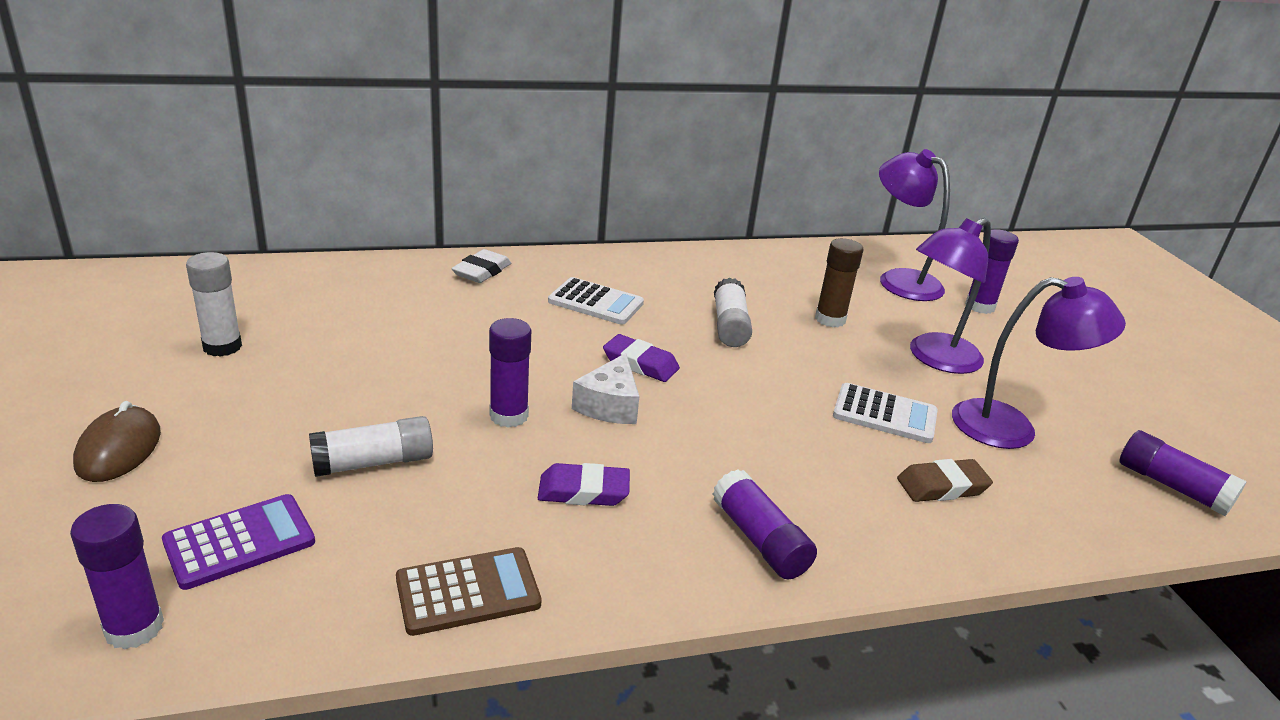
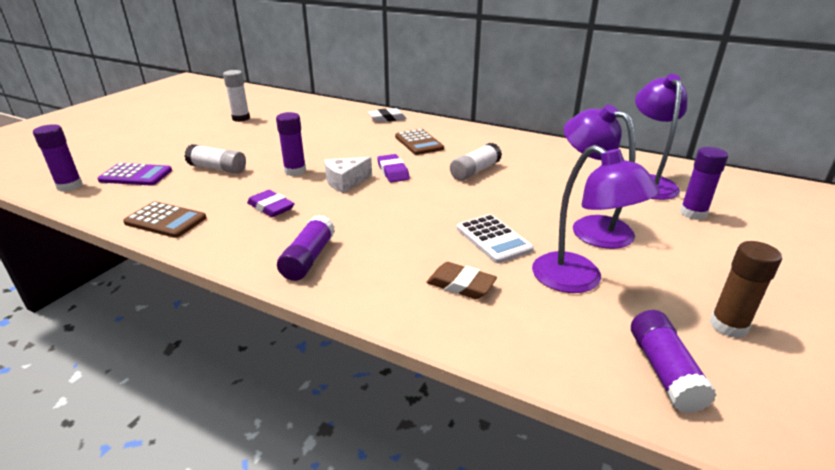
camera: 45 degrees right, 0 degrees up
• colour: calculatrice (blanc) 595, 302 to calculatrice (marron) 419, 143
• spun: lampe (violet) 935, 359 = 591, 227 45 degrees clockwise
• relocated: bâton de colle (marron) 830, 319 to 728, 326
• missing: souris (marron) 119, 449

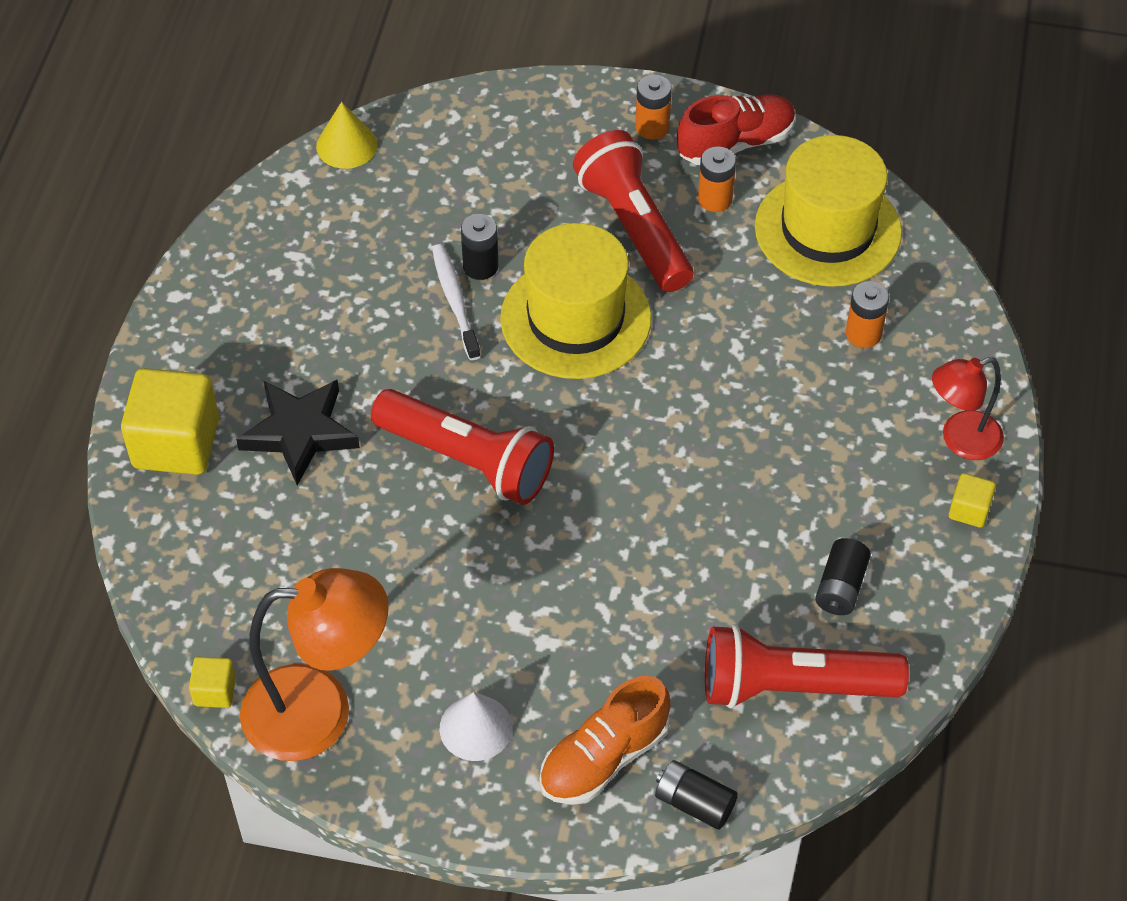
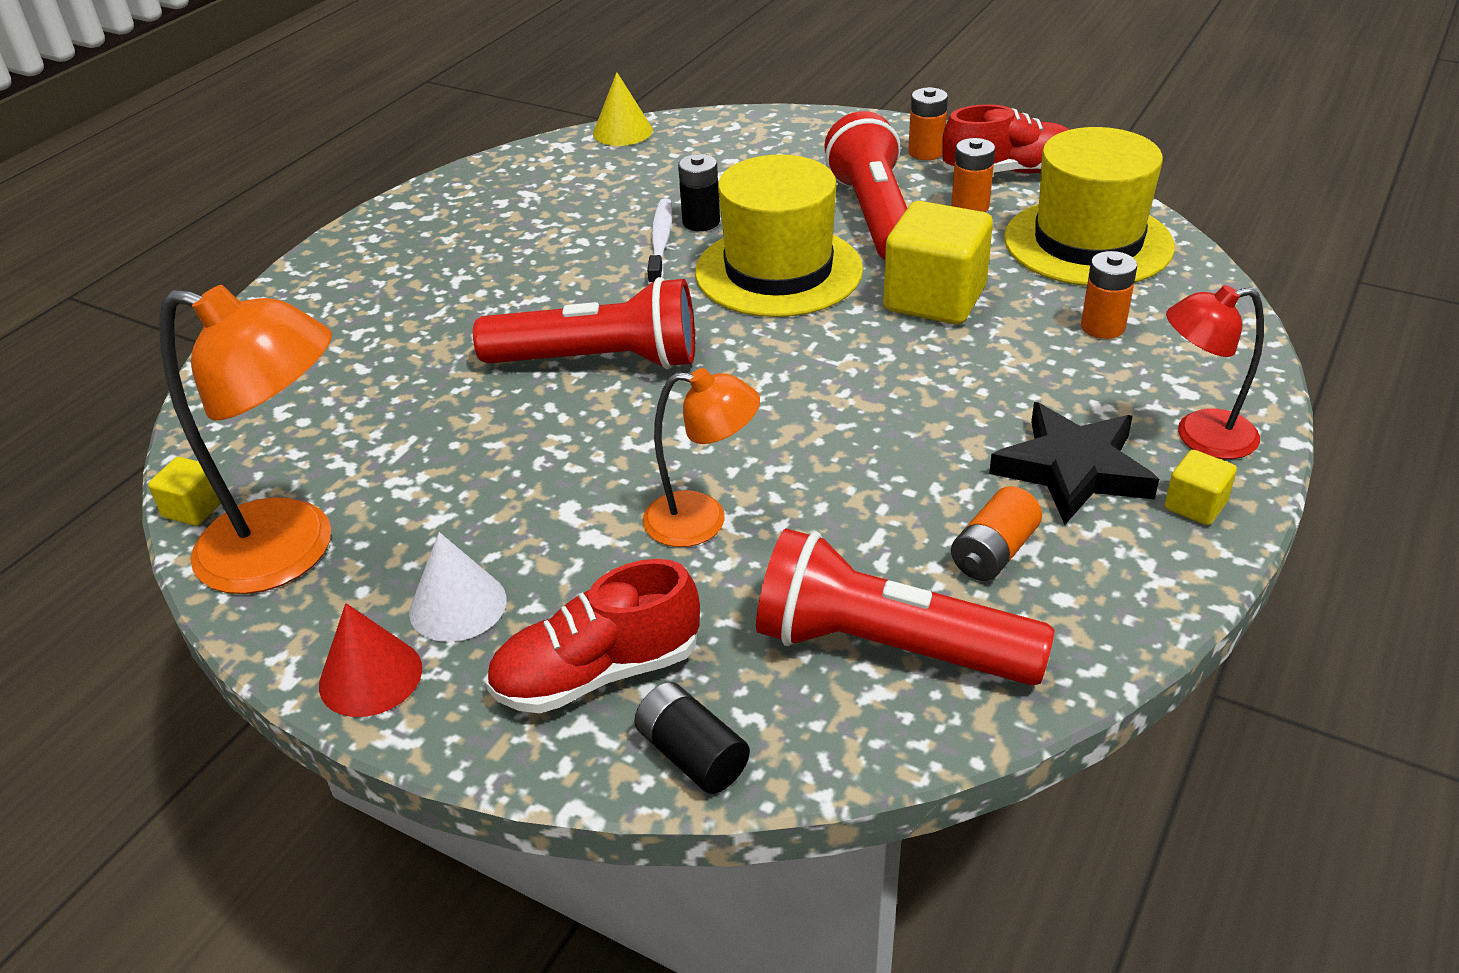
camera: 20 degrees right, 15 degrees down
• appeared: cône (rouge) 370, 676
• spun: lampe de poche (rouge) 467, 460 = 599, 361 45 degrees counterclockwise
• colour: chaussure (orange) 604, 758 to chaussure (rouge) 597, 673
• appeared: lampe (orange) 702, 521
• relocated: cube (jaune) 176, 443 to 934, 299
• colour: pile (noir) 840, 587 to pile (orange) 993, 552
• relocated: étoile (noir) 299, 432 to 1073, 469

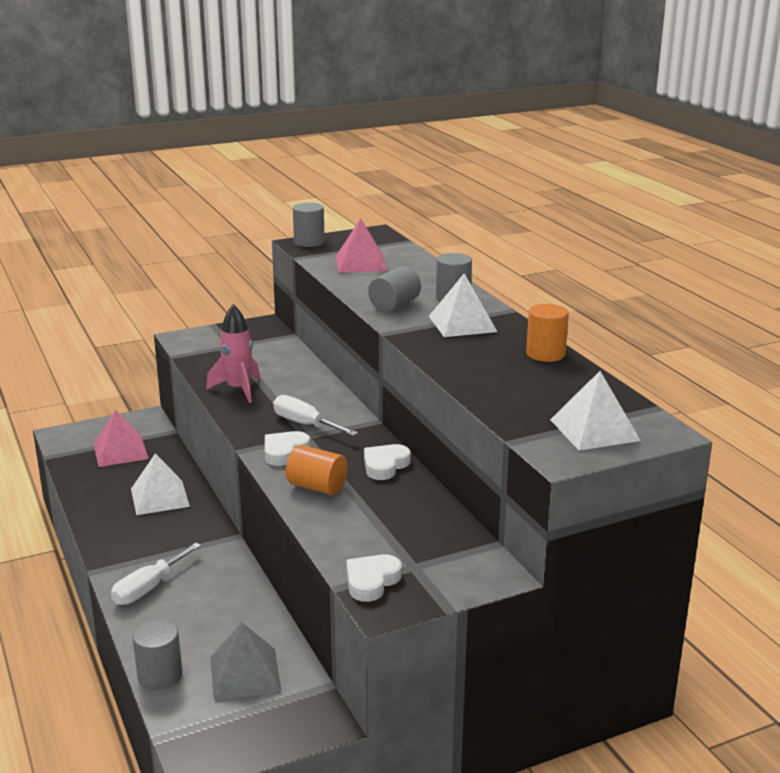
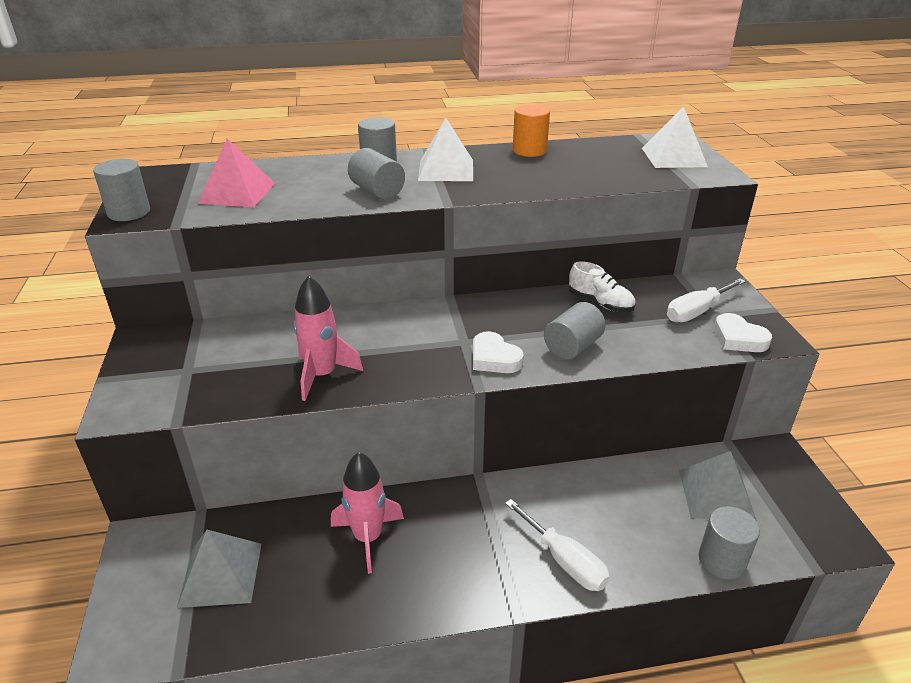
camera: 75 degrees left, 10 degrees up
• colour: pyramide (rose) 120, 451 to pyramide (gris) 221, 574
• exchanged: pyramide (blanc) 160, 497 to fusée (rose) 368, 537
• colour: cylindre (orange) 317, 487 to cylindre (gris) 572, 347
• appeared: chaussure (blanc) 600, 303
• relocated: tournevis (blanc) 305, 424 to 696, 312
• missing: cœur (blanc) 385, 466

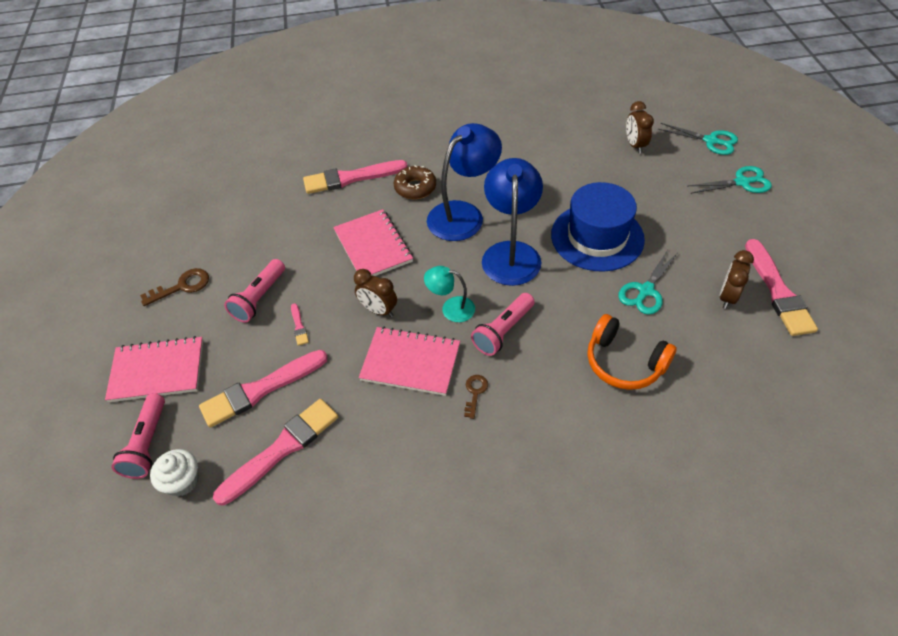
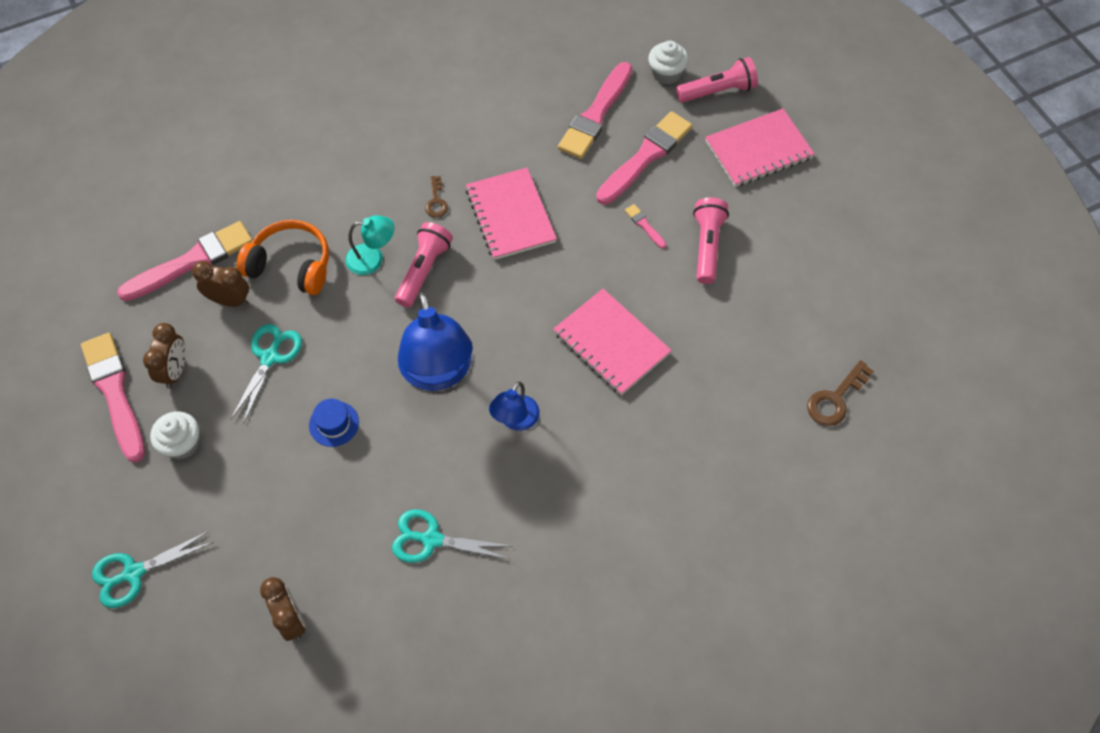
camera: 160 degrees right, 10 degrees up
• relocated: pinceau (rose) 351, 178 to 192, 261
• appeared: muffin (blanc) 182, 444
• relocated: réveil (marron) 378, 310 to 230, 300
• size: chapeau (bleu) 597, 237 = 334, 424 x0.41
• relocated: lampe (turquoise) 451, 308 to 373, 259
• relocated: ciseaux (turquoise) 710, 141 to 431, 539
• spun: carnet (rose) 410, 362 = 510, 215 75 degrees clockwise
• size: lampe (bleu) 463, 214 = 515, 420 x0.53
• spun: lampe de poche (rose) 147, 444 = 718, 91 90 degrees clockwise
• relocated: clé (marron) 182, 286 to 835, 399
• missing: beignet (marron) 415, 188

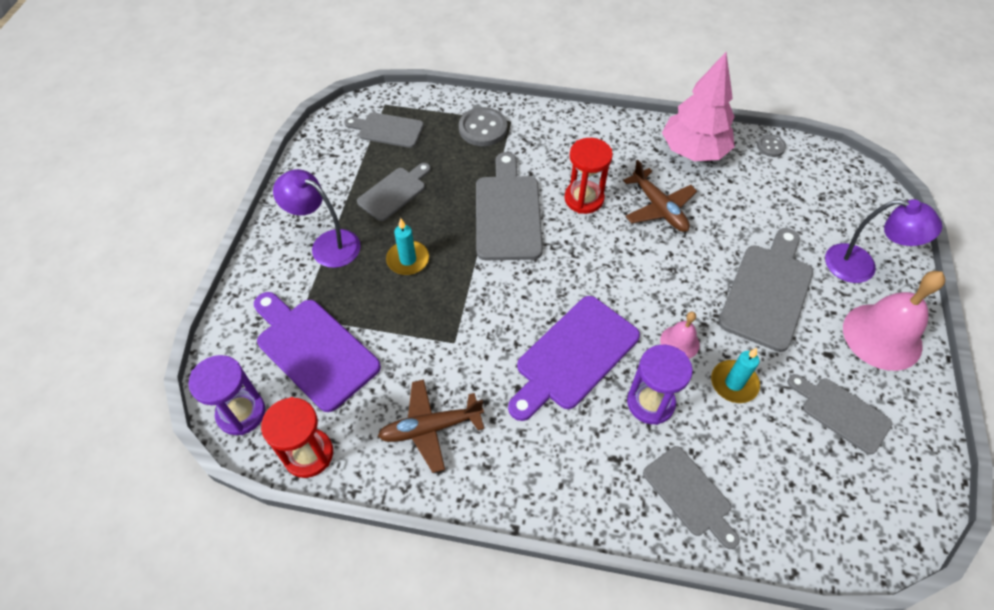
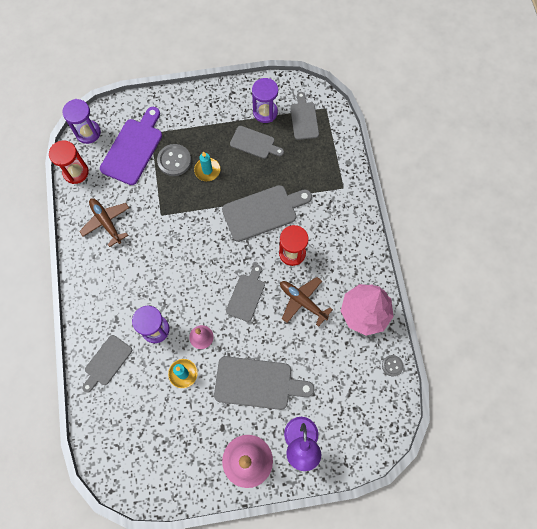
camera: 70 degrees right, 15 degrees up
• relocated: bouton (gris) 483, 128 to 174, 161
• relocated: planche à découper (gris) 841, 412 to 246, 295
• appeared: sablier (violet) 265, 112
• spun: avion (marron) 659, 208 = 302, 301 90 degrees clockwise
• missing: lampe (violet) 327, 244
• missing: planche à découper (violet) 573, 356

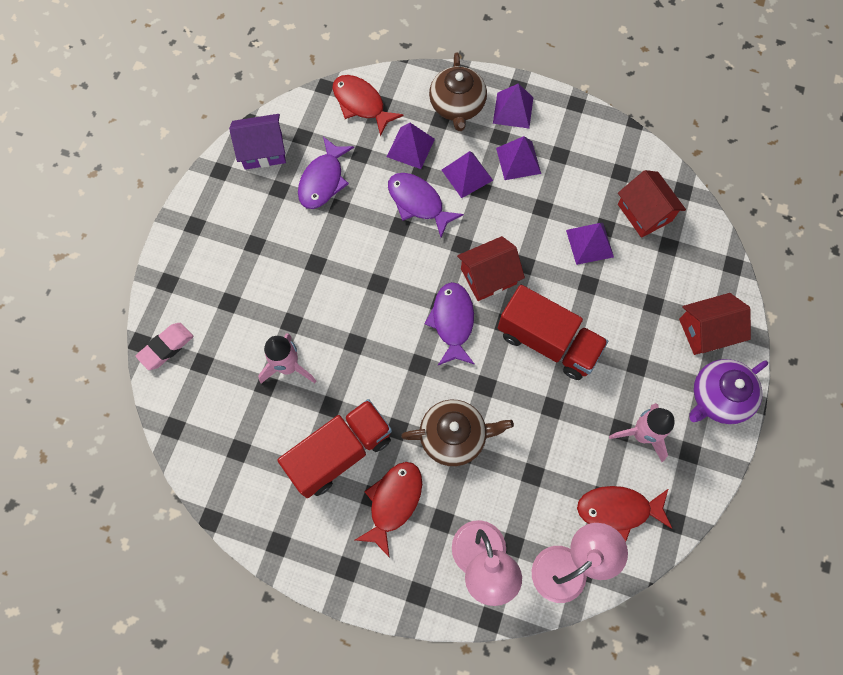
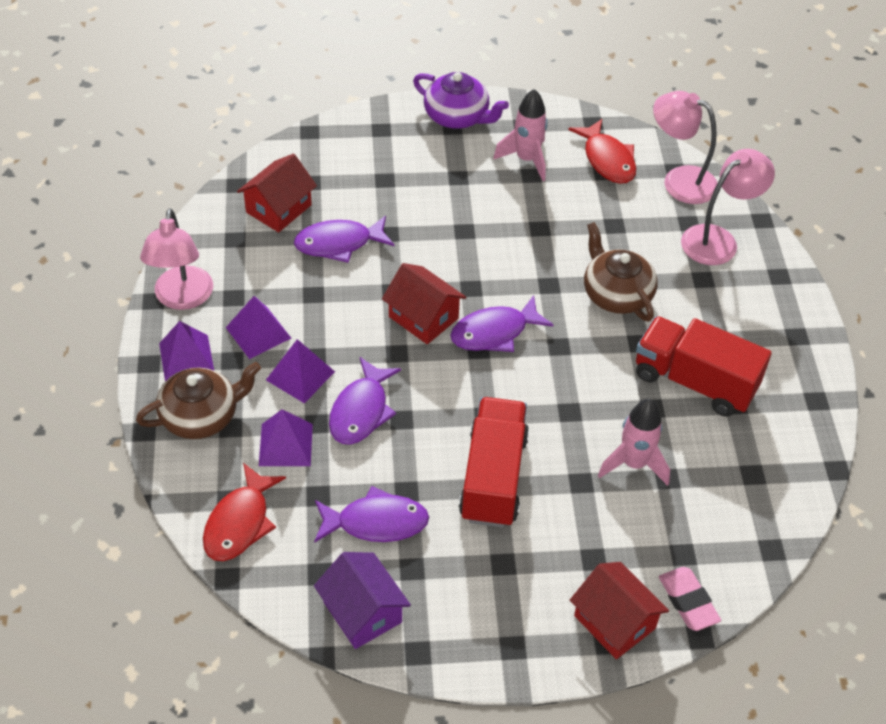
camera: 115 degrees left, 20 degrees down
• appeared: lampe (rose) 182, 298
• exchanged: pyramide (violet) 589, 243 to poisson (violet) 339, 243
• relocated: camion (rouge) 547, 342 to 493, 477
• relocated: maison (rouge) 706, 331 to 614, 622
• spun: gomme (rose) 166, 347 = 688, 601 45 degrees clockwise
• missing: poisson (rouge) 393, 502

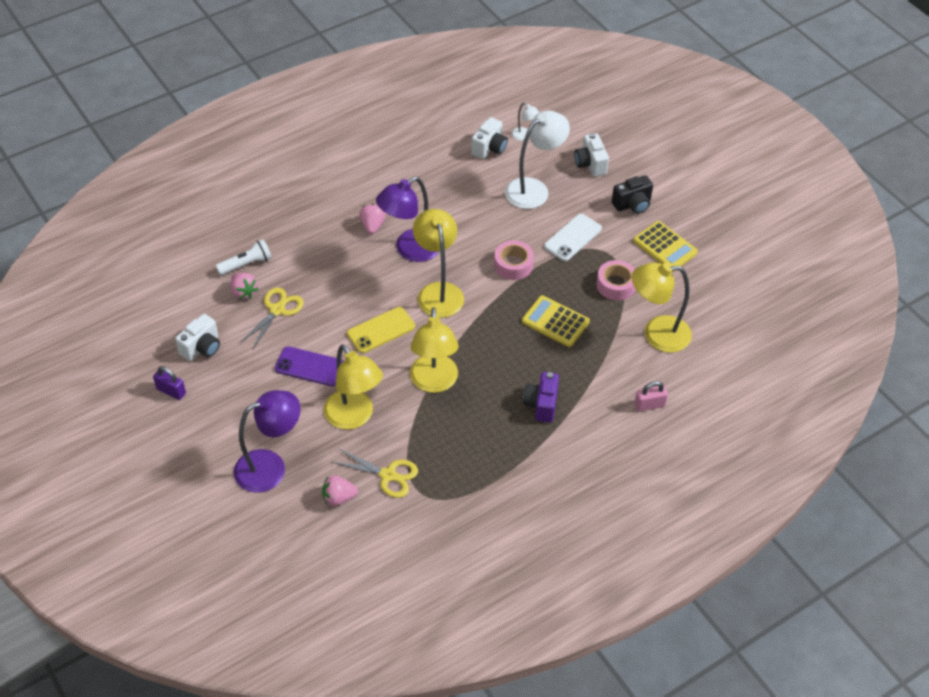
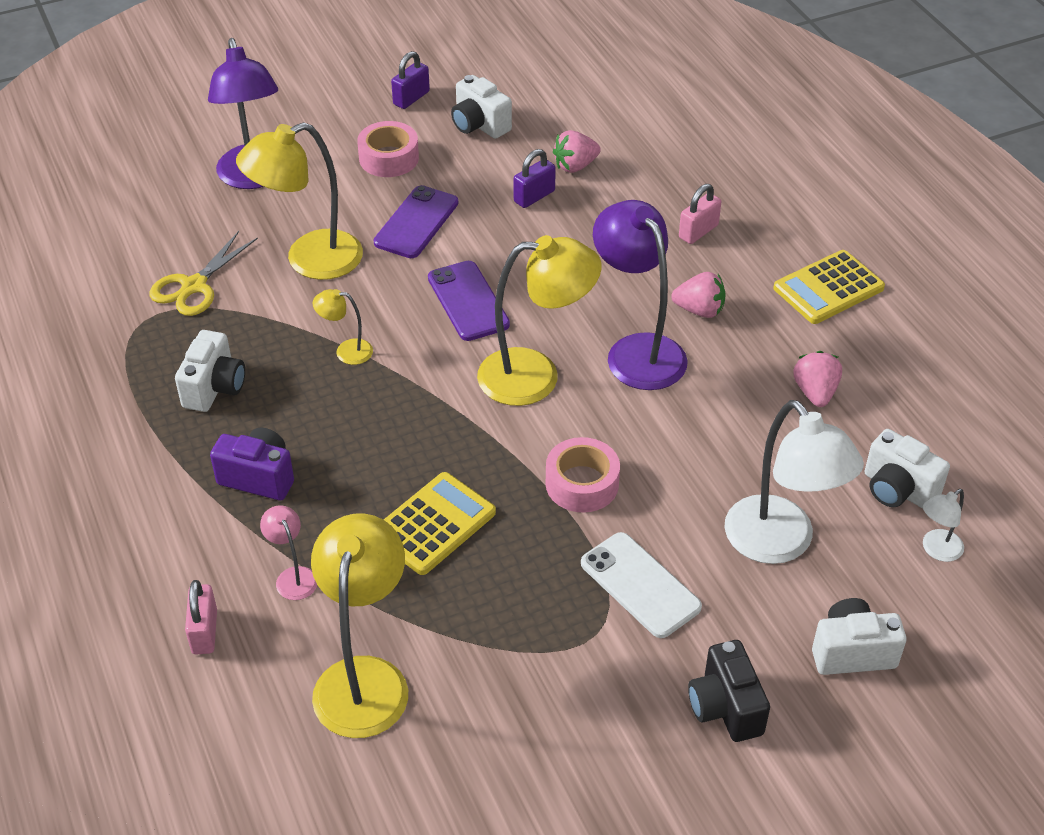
camera: 100 degrees right, 5 degrees down
• appeared: appareil photo (blanc) 214, 388
• appeared: lampe (rose) 293, 576
• size: lampe (jaune) 434, 382 = 346, 351 x0.46
• relocated: ruban adhésif (rose) 616, 285 to 389, 158
• colour: téléphone (jaune) 381, 330 to téléphone (violet) 468, 301
• exchanged: ciseaux (jaune) 277, 310 to cadenas (violet) 534, 196
• appeared: cadenas (rose) 698, 231
• relocated: calculatrice (jaune) 665, 247 to 828, 288
• relocated: fraise (rose) 338, 498 to 815, 392
• missing: lampe de poche (blanc) 246, 264

